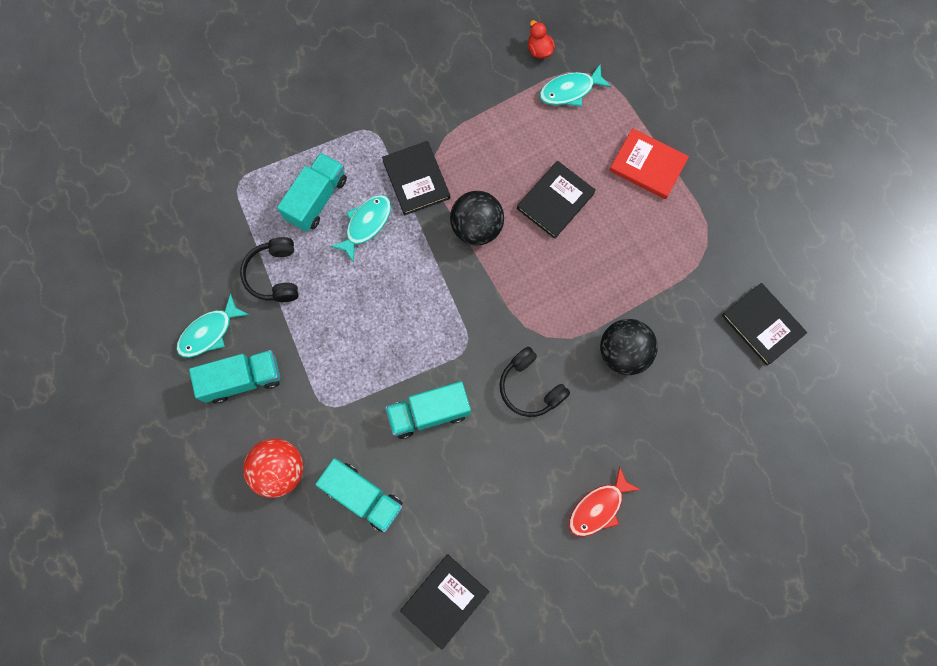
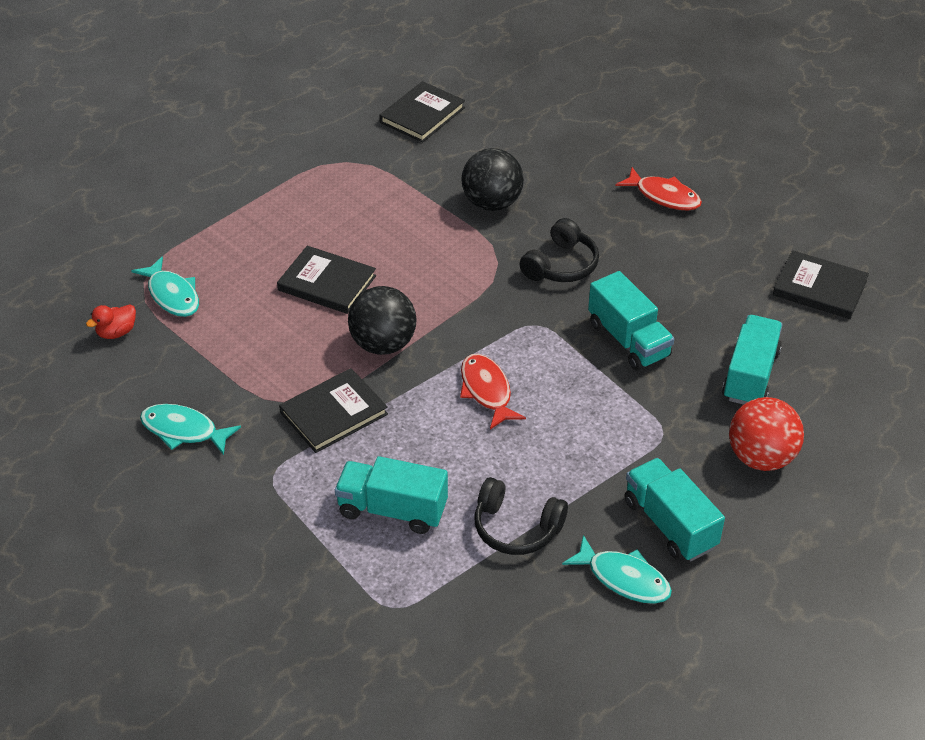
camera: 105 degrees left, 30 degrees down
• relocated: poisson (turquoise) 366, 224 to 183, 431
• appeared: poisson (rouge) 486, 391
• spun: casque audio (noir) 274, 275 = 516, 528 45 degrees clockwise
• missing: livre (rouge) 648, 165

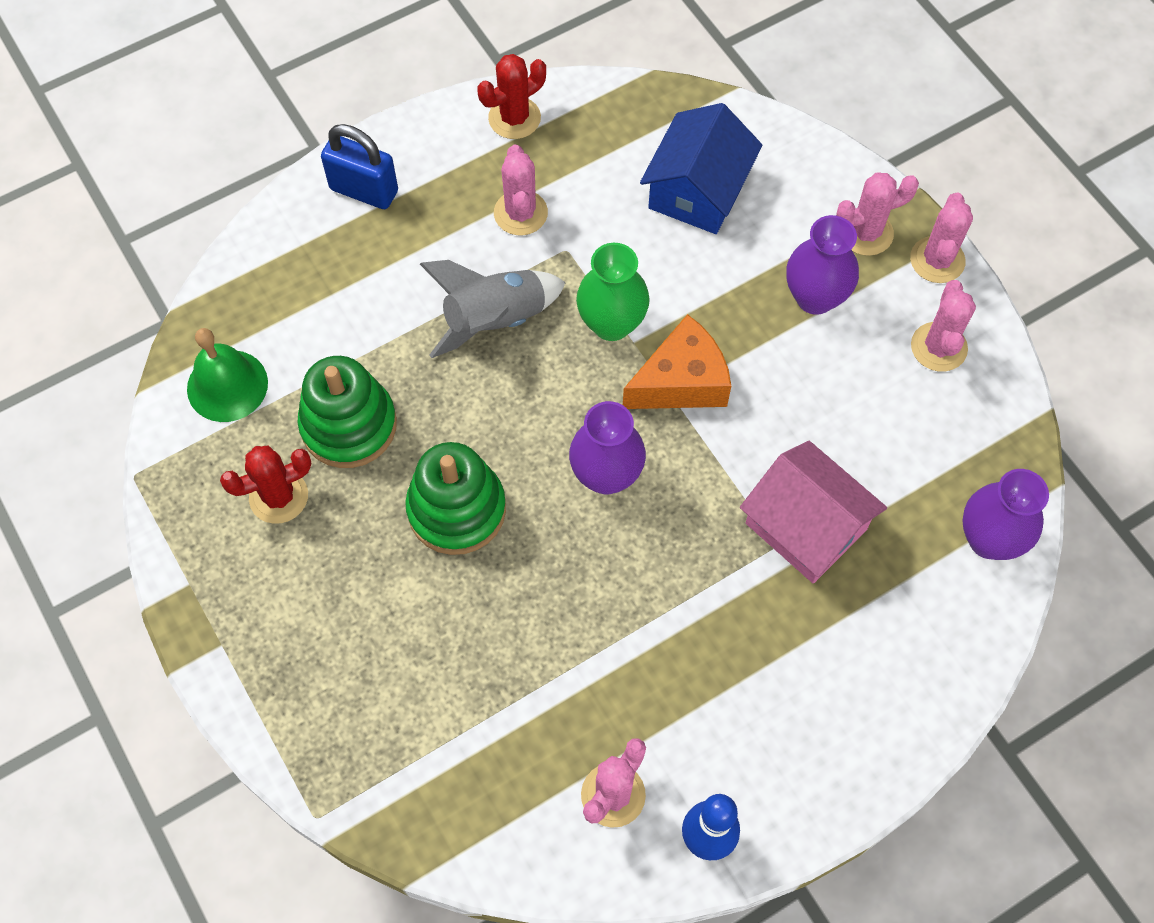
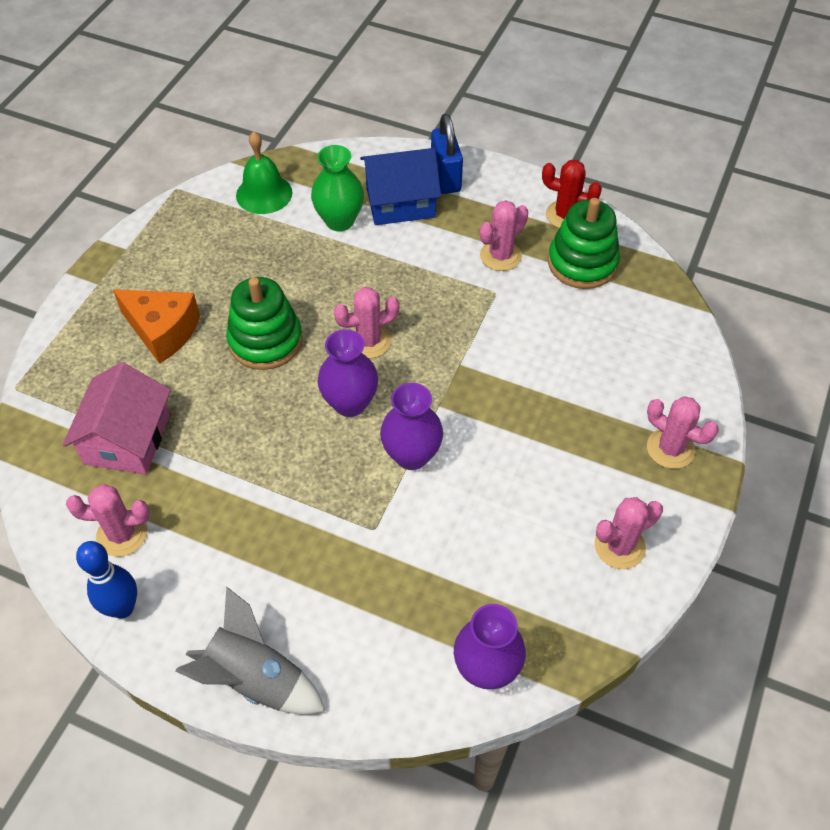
camera: 55 degrees right, 10 degrees down
• relocated: maison (rose) 806, 526 to 127, 439
• relocated: fromage (orange) 681, 381 to 163, 331
• relocated: fusée (gris) 494, 320 to 255, 678
• relocated: vase (vert) 611, 323 to 339, 221
• relocated: cactus (rose) 937, 260 to 369, 341
• relocated: maison (bleu) 697, 190 to 400, 202
• relocated: vase (violet) 815, 297 to 411, 455
• relocated: jouet à empiler (vert) 349, 425 to 582, 263
• missing: cactus (rouge) 278, 497

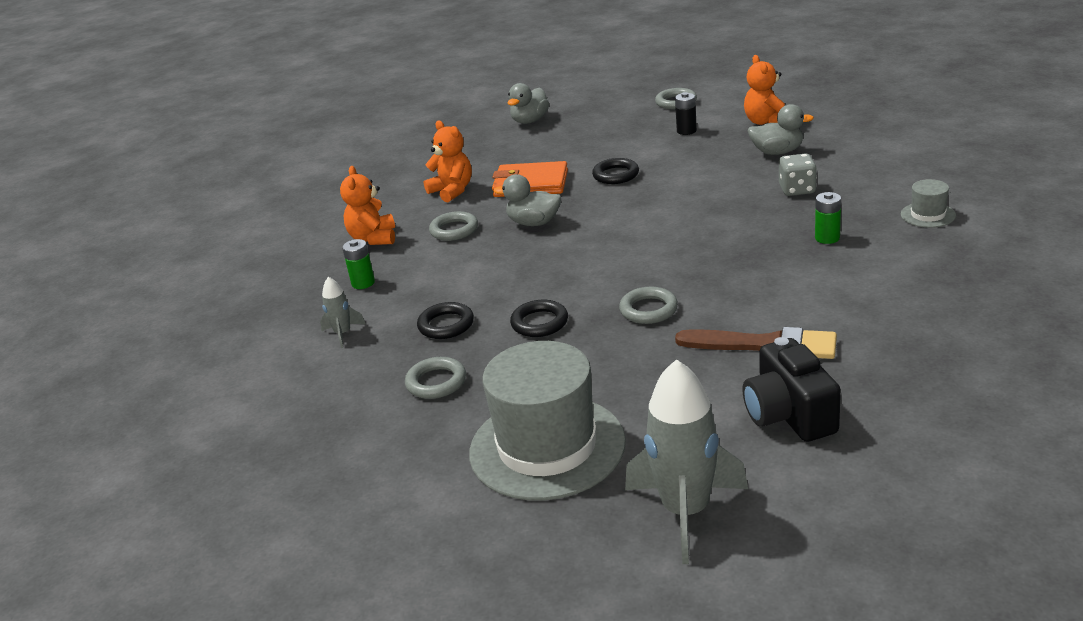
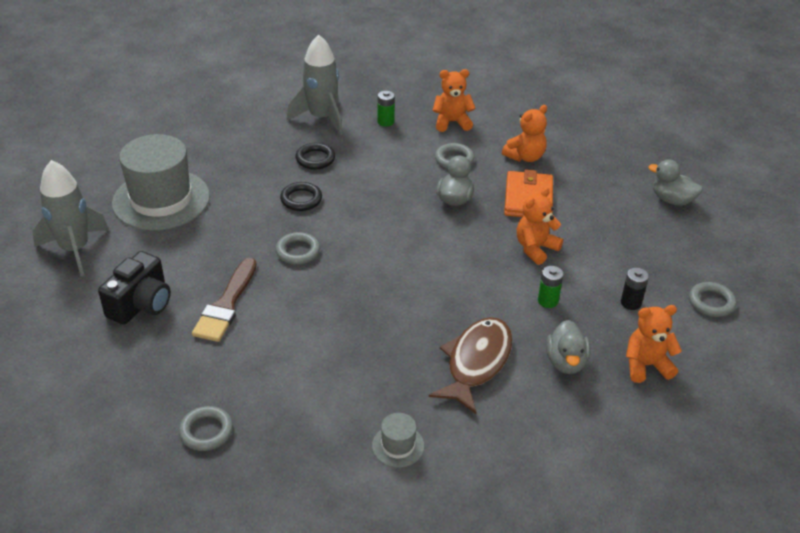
camera: 85 degrees right, 10 degrees up
• spun: appareil photo (noir) 789, 415 = 141, 304 135 degrees clockwise
• relocated: anneau (gris) 436, 382 to 206, 431
• size: fusée (gris) 343, 334 = 321, 118 x2.10
• exchanged: dé (gris) 797, 189 to poisson (marron) 476, 363
• exchanged: anneau (noir) 616, 175 to ours en peluche (orange) 535, 248
• relocated: pile (vert) 827, 238 to 548, 301

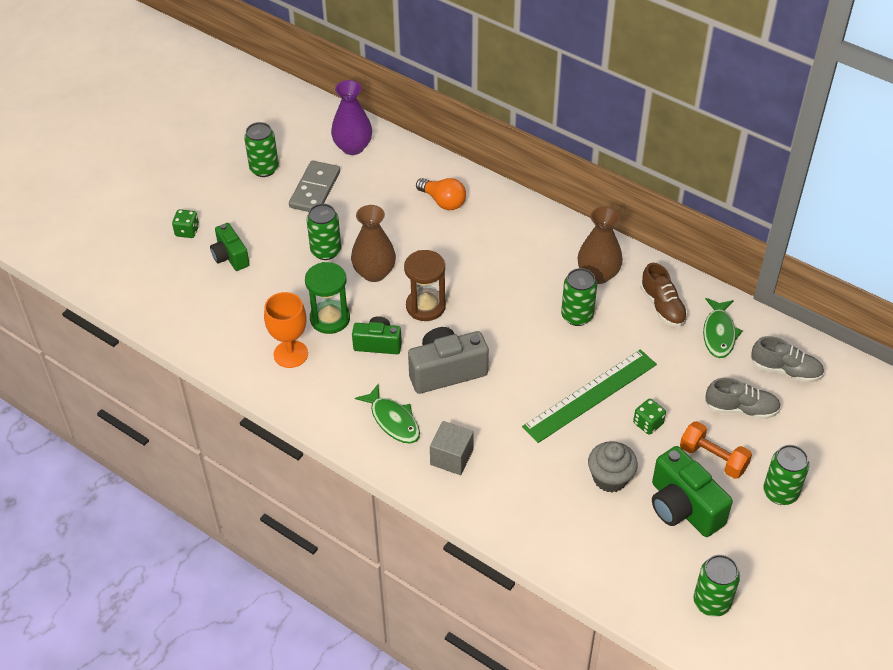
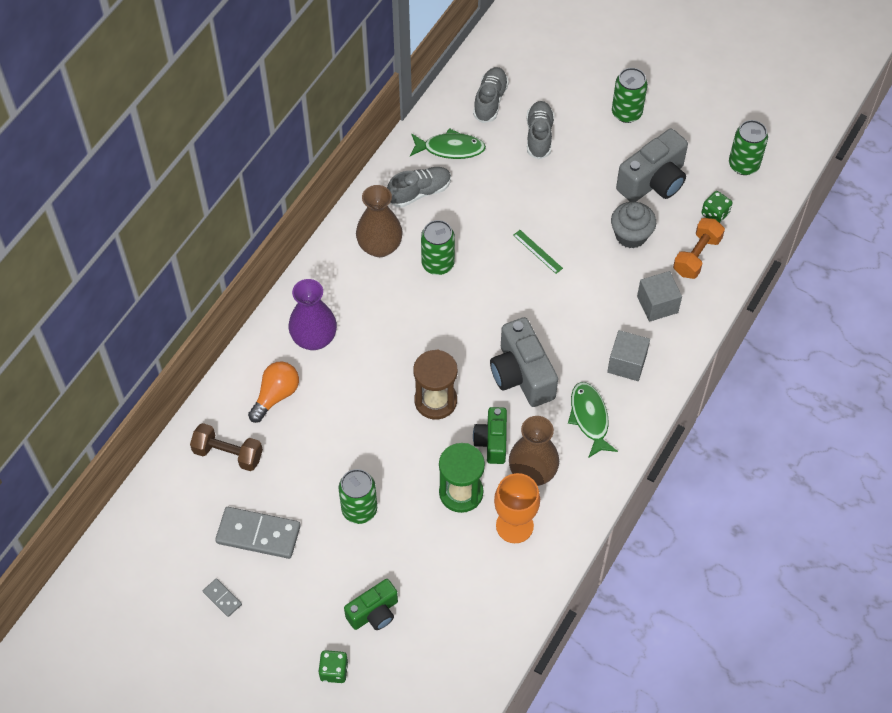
camera: 95 degrees left, 10 degrees up
• appeared: haltère (marron) 228, 454
• exchanged: canette (vert) 264, 169 to domino (gris) 222, 598
• relocated: vase (violet) 353, 147 to 314, 338
• colour: chaussure (marron) 662, 306 to chaussure (gris) 419, 192
• relocated: vase (marron) 374, 272 to 532, 472
• size: règle (vert) 590, 395 = 537, 251 x0.41
• spun: poisson (vert) 393, 420 = 589, 418 60 degrees counterclockwise
• colour: appareil photo (vert) 683, 507 to appareil photo (gris) 653, 182
• appeared: cube (gris) 657, 304
• relocated: haltère (orange) 713, 458 to 697, 256
• relocated: dé (vert) 648, 423 to 715, 214

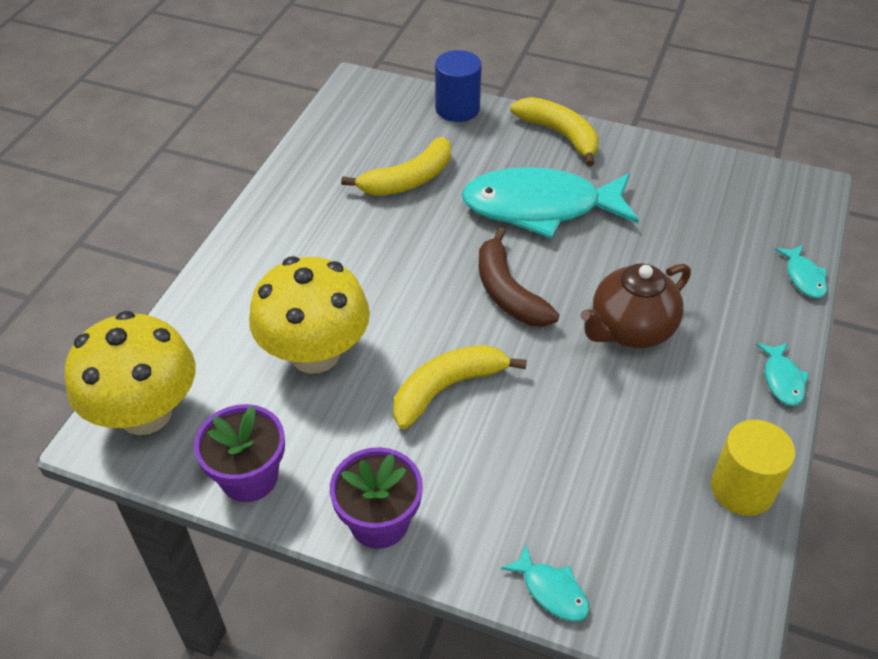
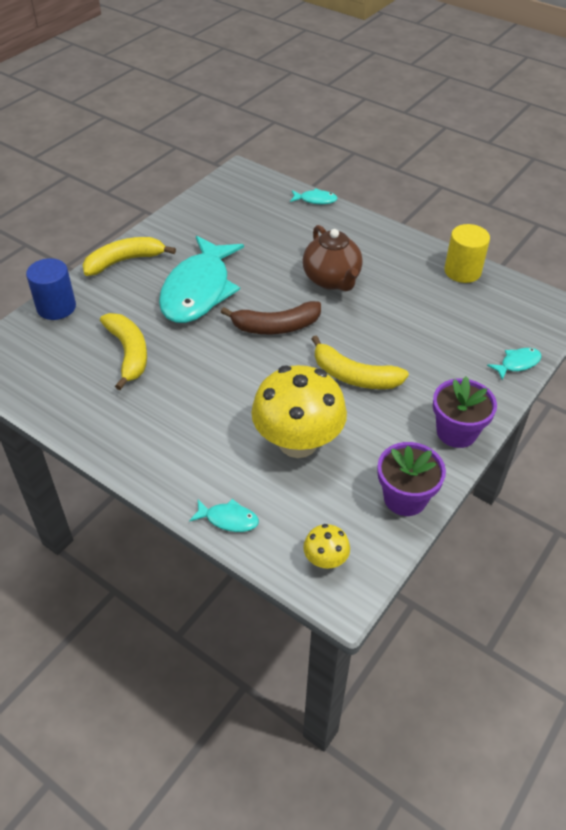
camera: 75 degrees left, 0 degrees up
• relocated: poisson (turquoise) 782, 379 to 228, 519
• size: champignon (jaune) 145, 413 = 325, 559 x0.45
• spun: banane (jaune) 447, 388 = 354, 376 45 degrees counterclockwise

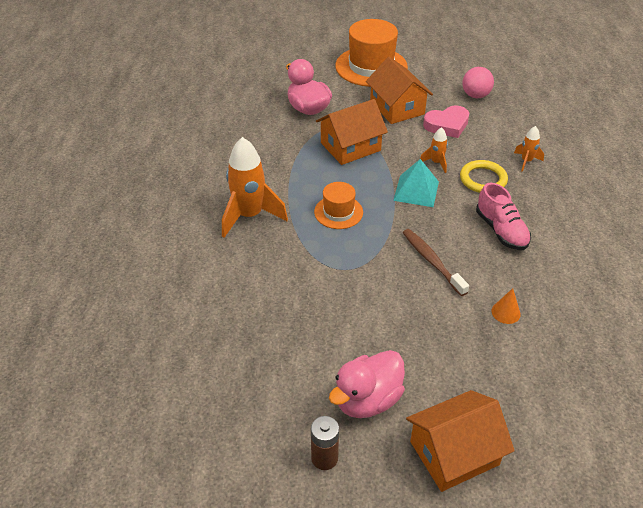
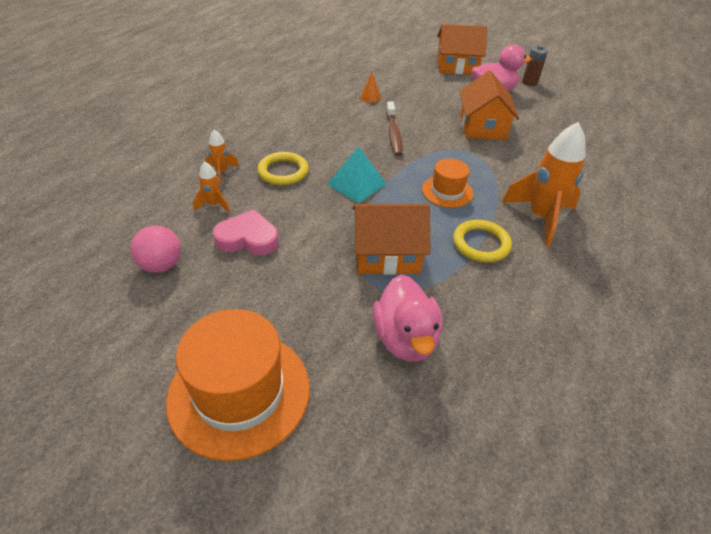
camera: 155 degrees left, 0 degrees up
• relocated: fusée (orange) 436, 163 to 214, 205
• appeared: anneau (jaune) 481, 244
• relocated: maison (orange) 397, 107 to 482, 127
• missing: chaussure (rose) 501, 230

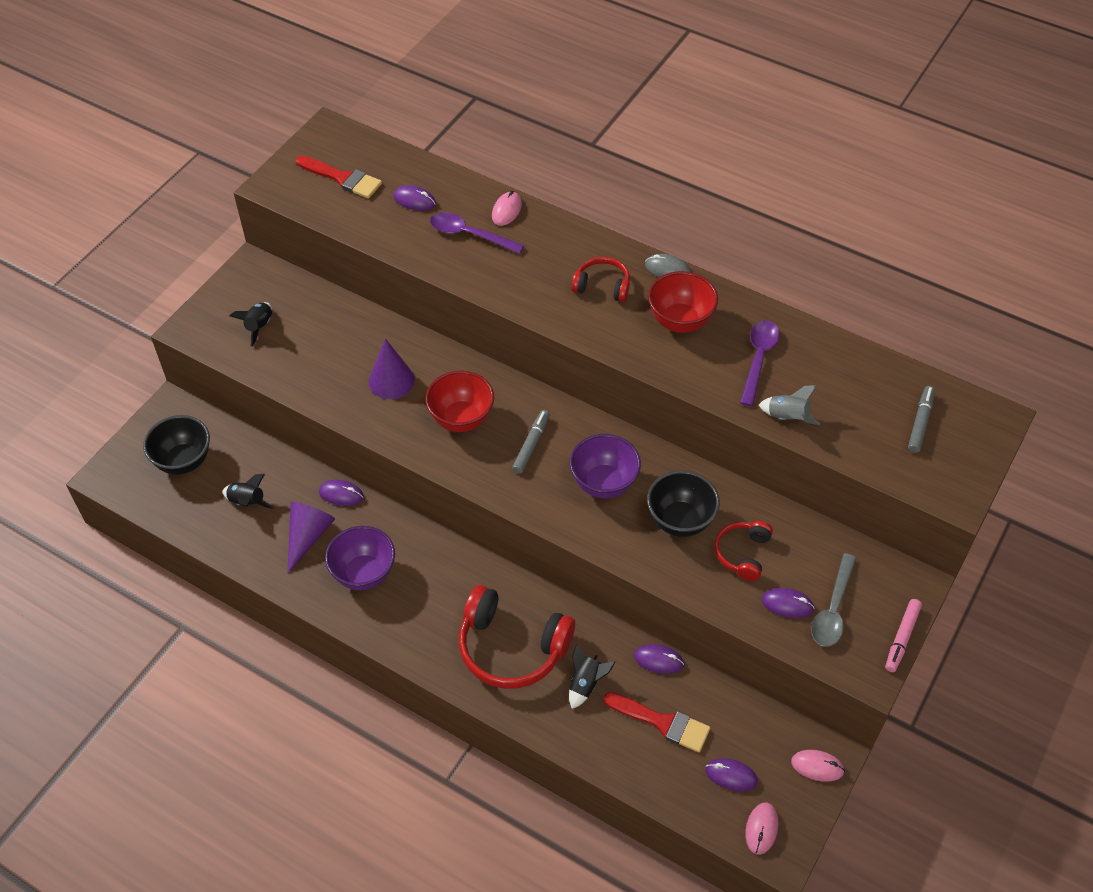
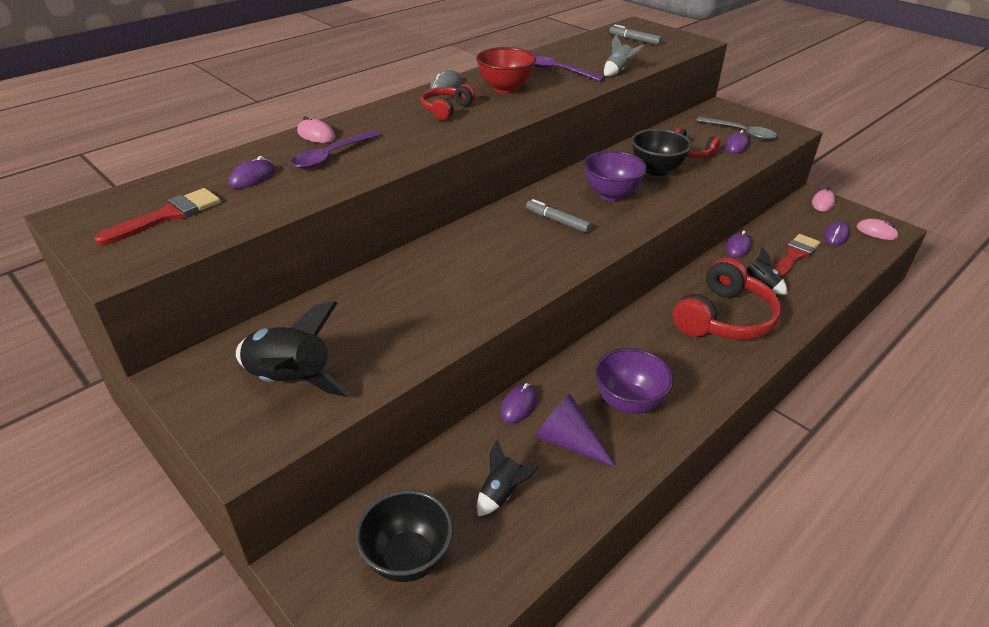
camera: 75 degrees left, 15 degrees down
• size: fusée (noir) 259, 326 = 290, 381 x1.82
• missing: cône (violet) 391, 381
• missing: bol (rouge) 461, 419
• missing: feutre (rose) 901, 638

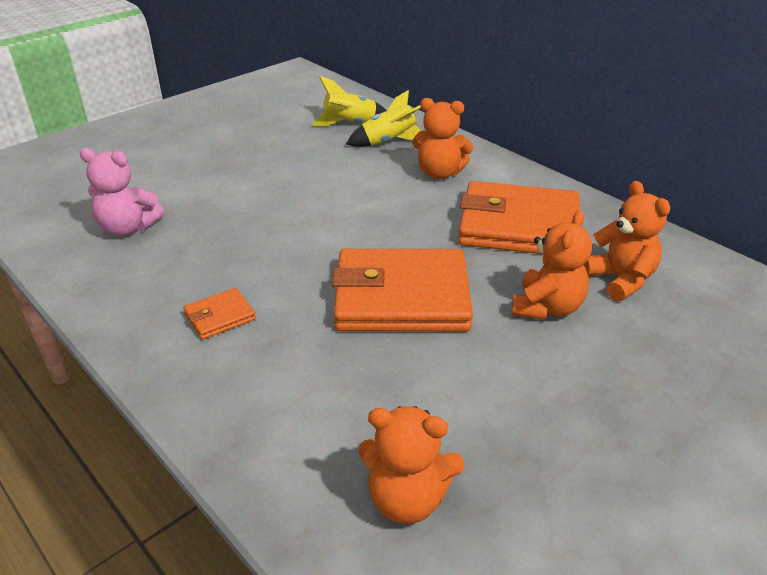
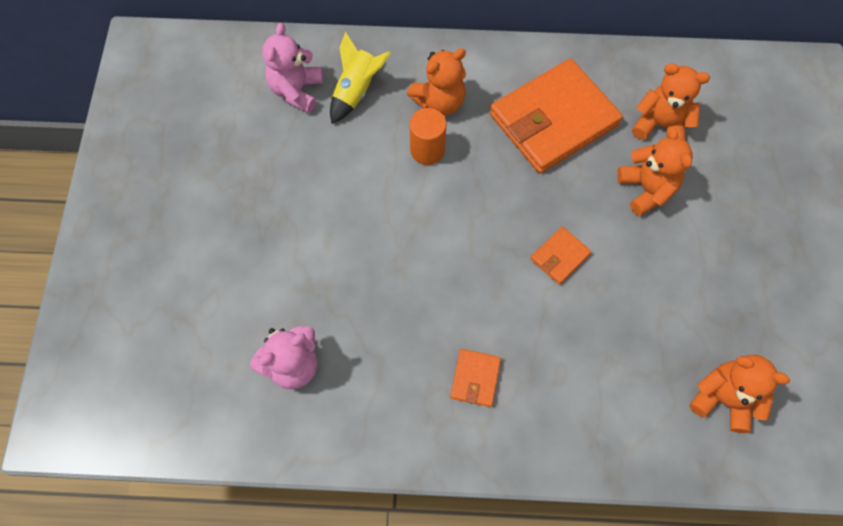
camera: 45 degrees left, 30 degrees up
• exchanged: fusée (jaune) 350, 124 to ours en peluche (rose) 296, 91
• appeared: cylindre (orange) 427, 150
• size: portefeuille (orange) 401, 297 = 560, 257 x0.43
• spun: ours en peluche (orange) 407, 498 = 723, 399 120 degrees counterclockwise

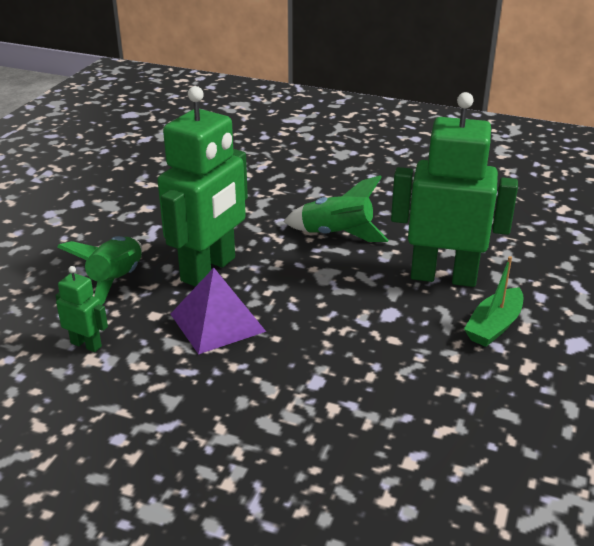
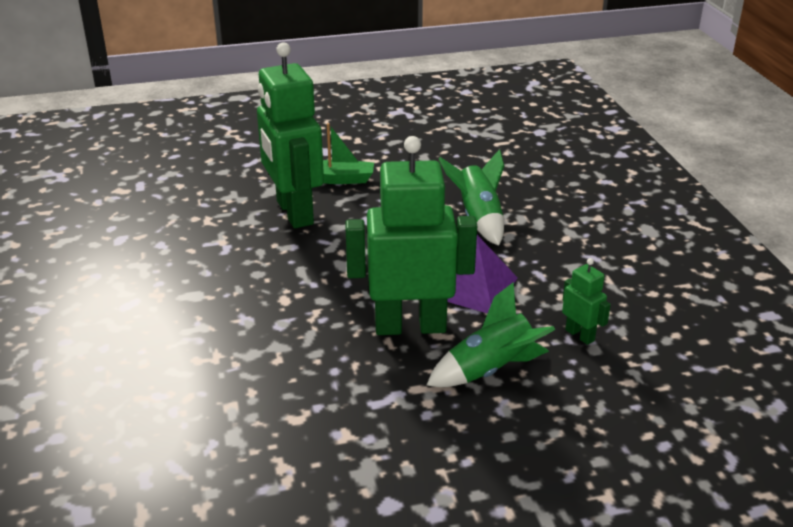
camera: 125 degrees left, 0 degrees up
• relocated: fusée (vert) 337, 235 to 478, 219
• spun: robot (vert) 86, 344 = 580, 335 150 degrees clockwise

